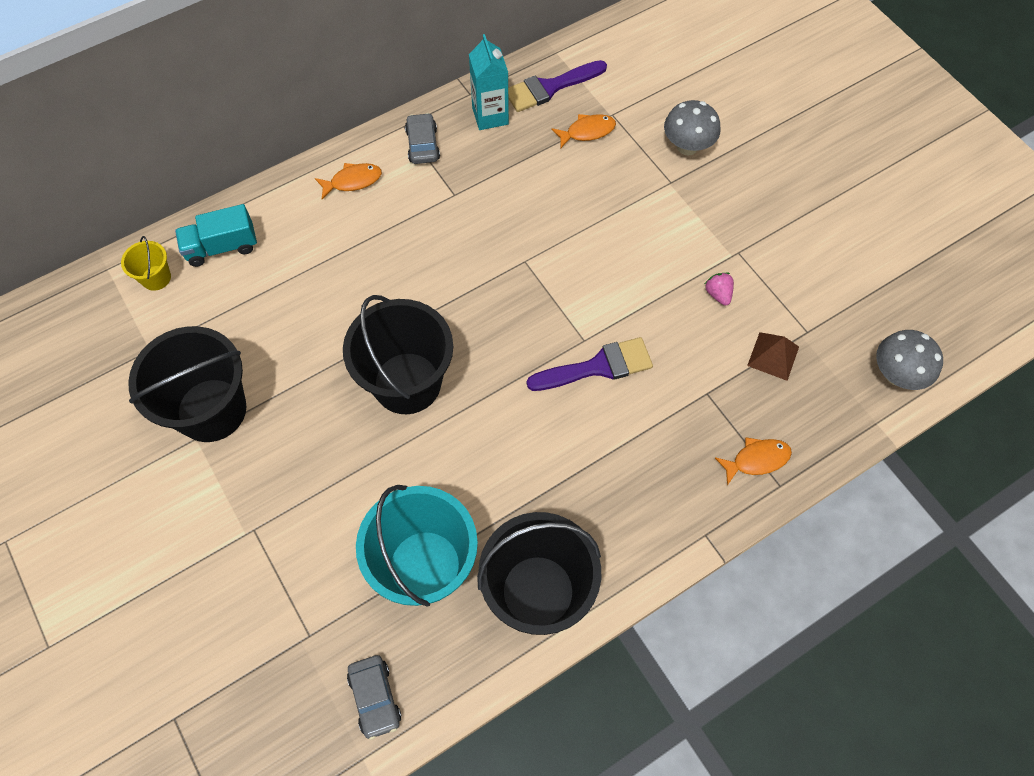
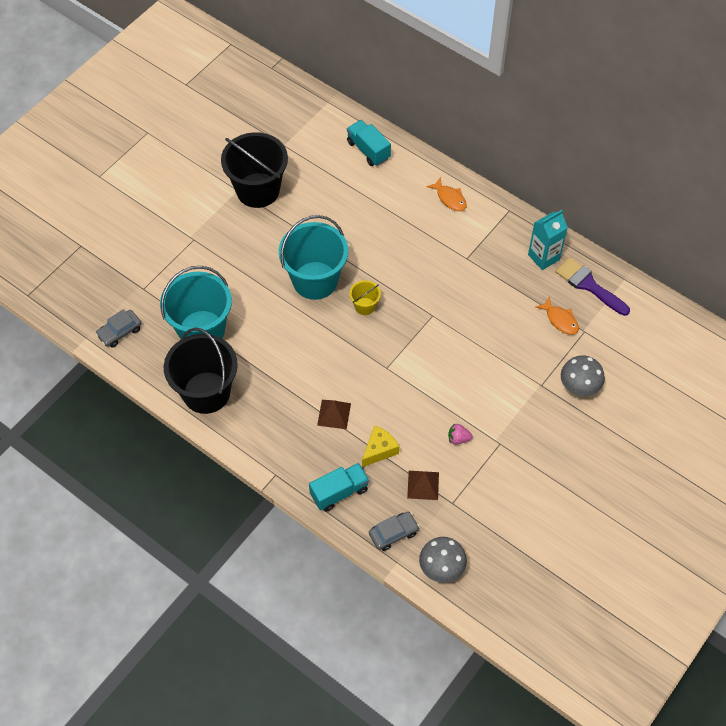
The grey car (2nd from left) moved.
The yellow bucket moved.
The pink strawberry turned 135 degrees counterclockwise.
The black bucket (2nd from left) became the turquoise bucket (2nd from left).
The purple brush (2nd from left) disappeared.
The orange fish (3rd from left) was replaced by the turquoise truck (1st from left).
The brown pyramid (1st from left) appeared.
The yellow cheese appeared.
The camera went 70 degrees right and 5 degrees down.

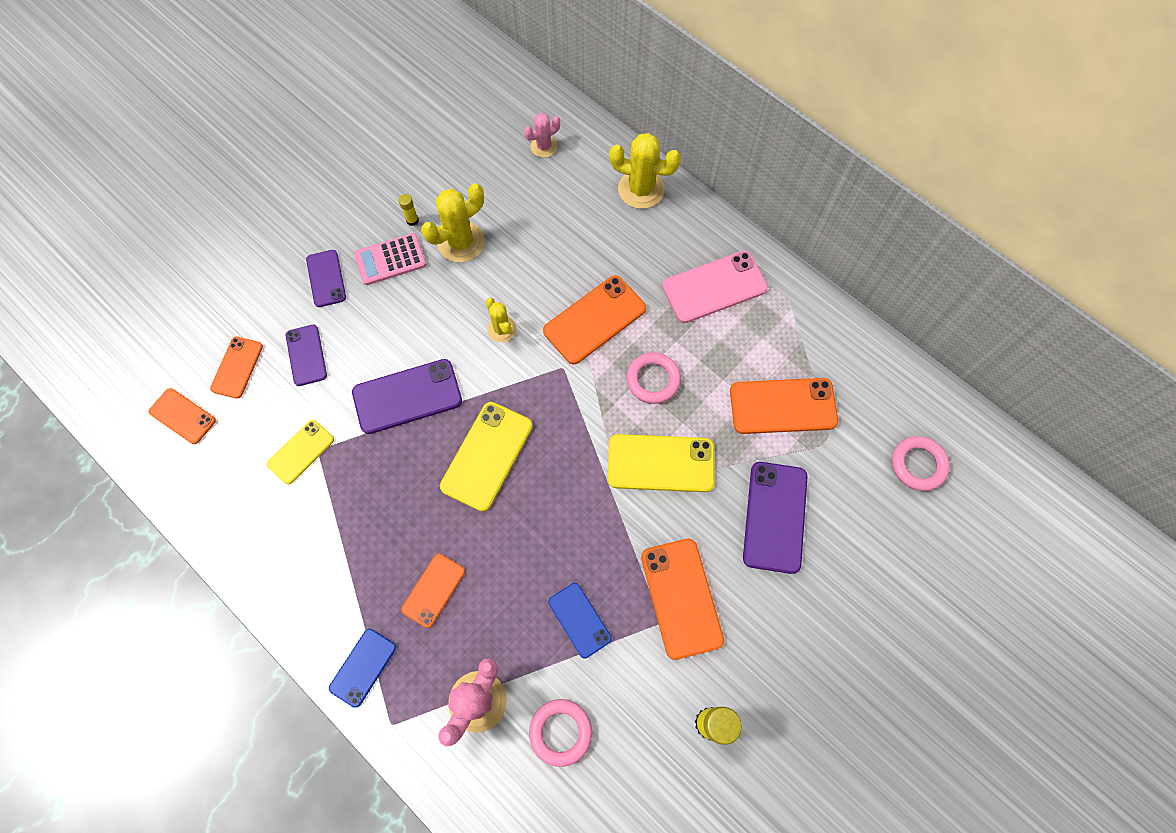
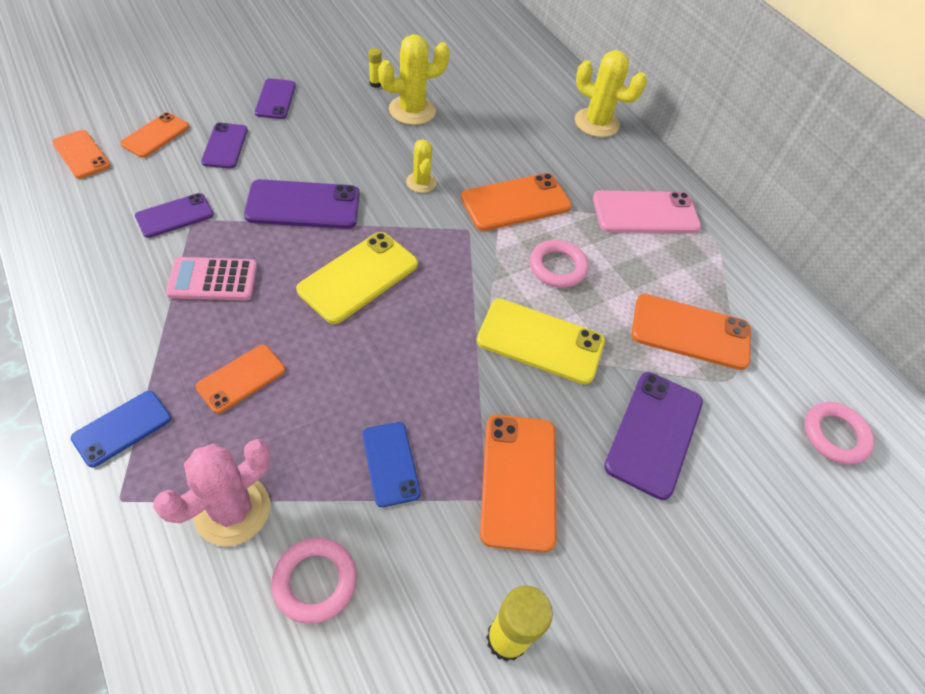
The pink cactus (2nd from left) disappeared.
The pink calculator moved.
The yellow phone (1st from left) became the purple phone (1st from left).
The camera went 10 degrees right and 15 degrees down.

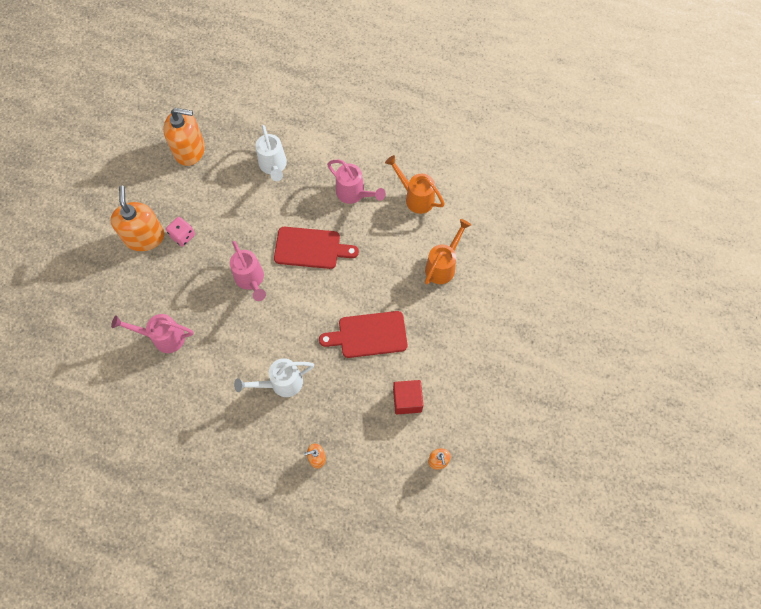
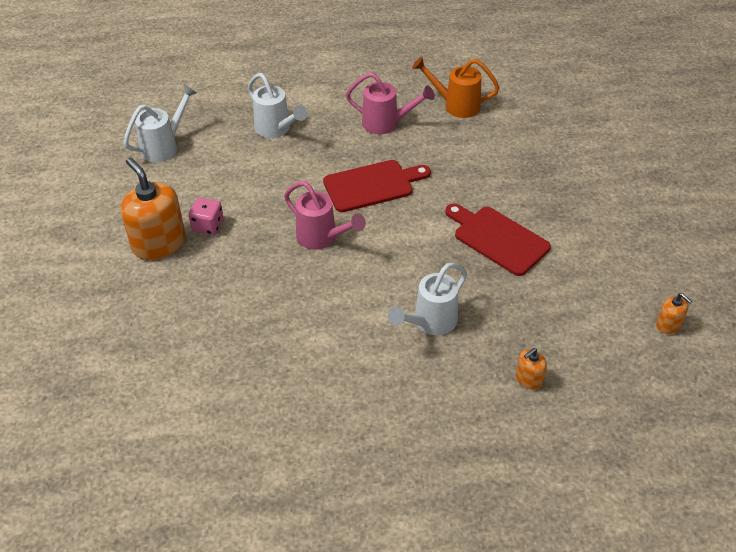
The orange soap dispenser (2nd from left) was replaced by the white watering can (1st from left).
The orange watering can (2nd from left) disappeared.
The red cutting board (2nd from left) turned 75 degrees clockwise.
The pink watering can (1st from left) disappeared.
The red cube disappeared.
The camera went 25 degrees left and 20 degrees down.

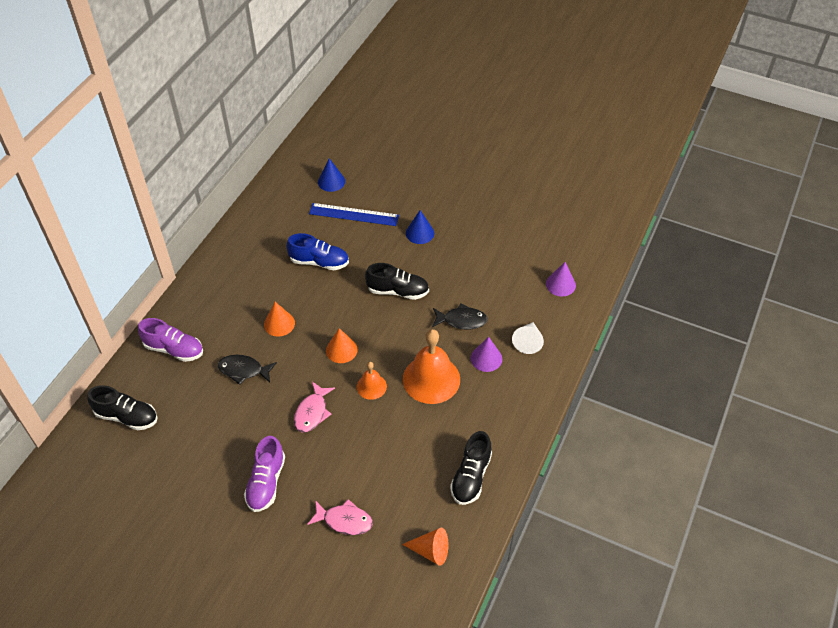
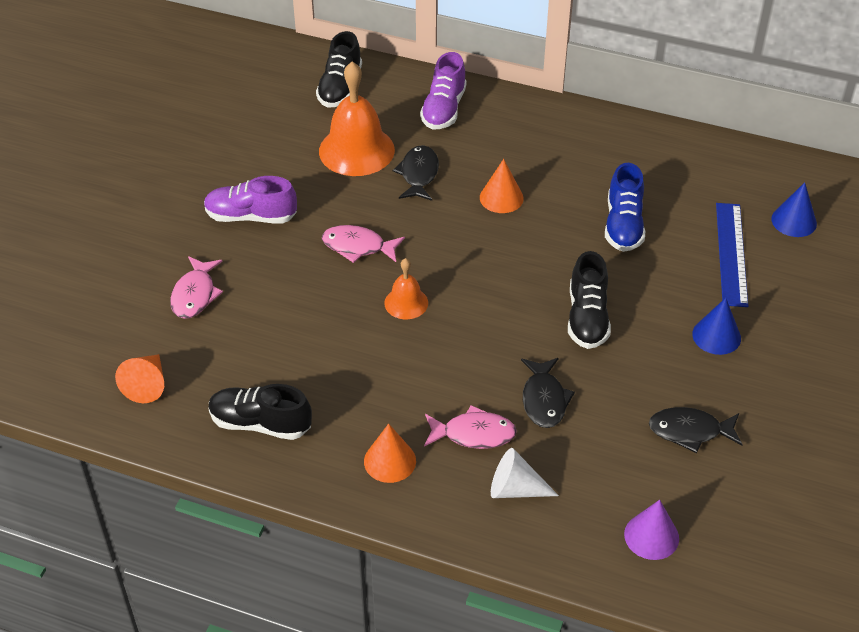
The orange cone (2nd from left) moved.
The orange bell (2nd from left in the first image) moved.
The purple cone (1st from left) was replaced by the pink fish (3rd from left).
The black fish (3rd from left) appeared.
The camera went 85 degrees right and 5 degrees down.

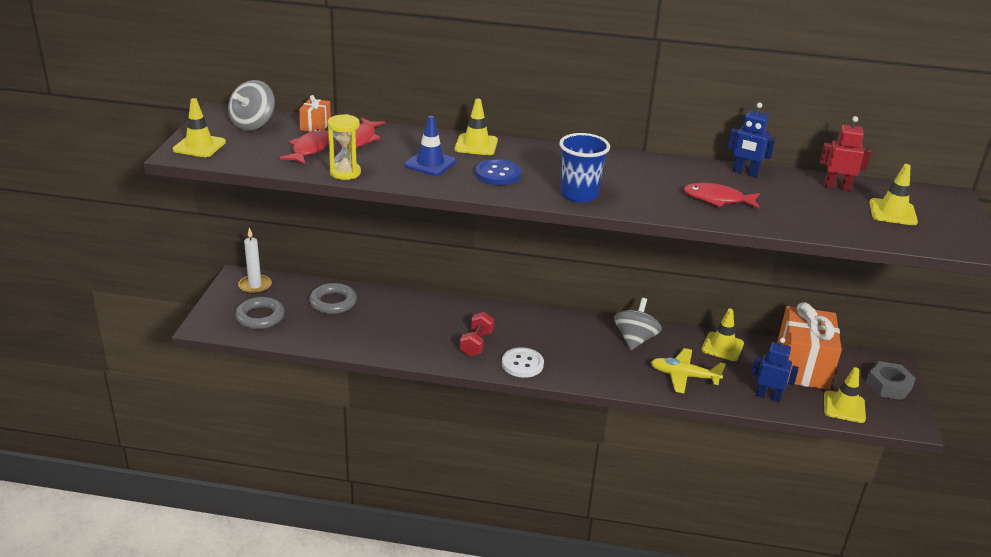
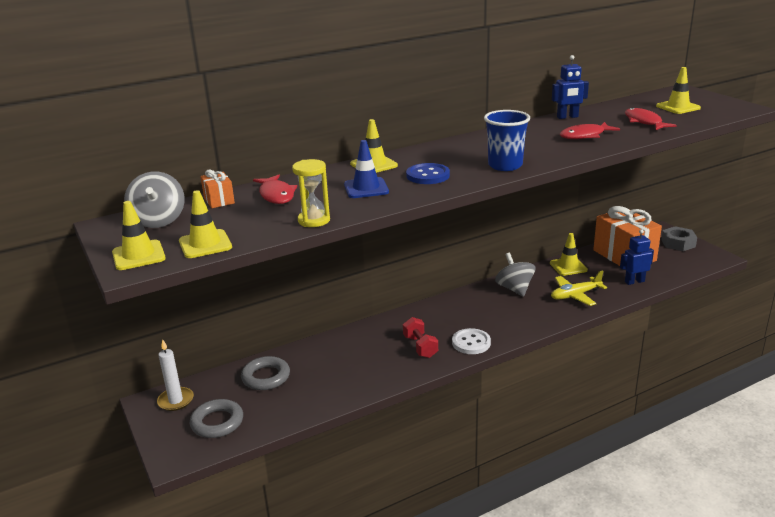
The red robot disappeared.
The red fish (1st from left in the first image) moved.
The yellow traffic cone (4th from left in the first image) moved.
The camera went 35 degrees left and 5 degrees down.

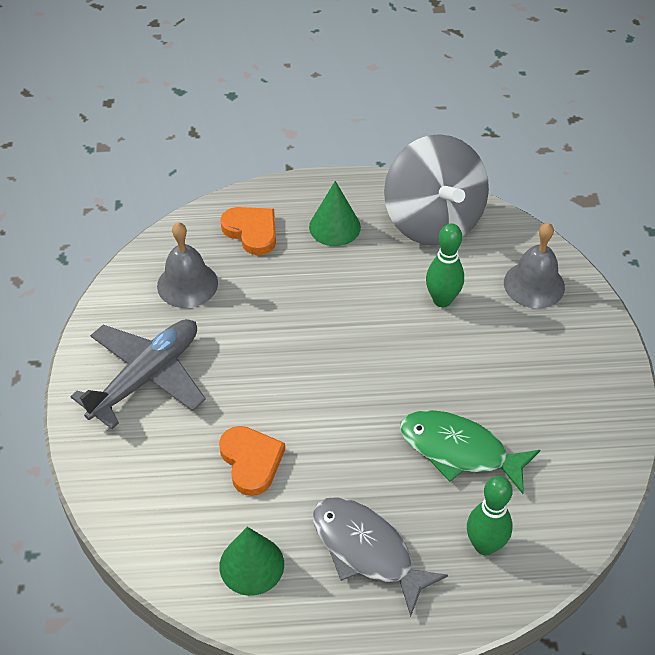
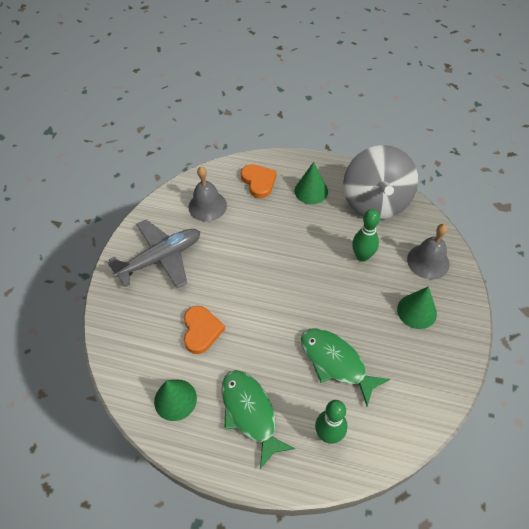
The grey fish became the green fish (1st from left).
The green cone (3rd from left) appeared.
The camera went 20 degrees right and 5 degrees up.

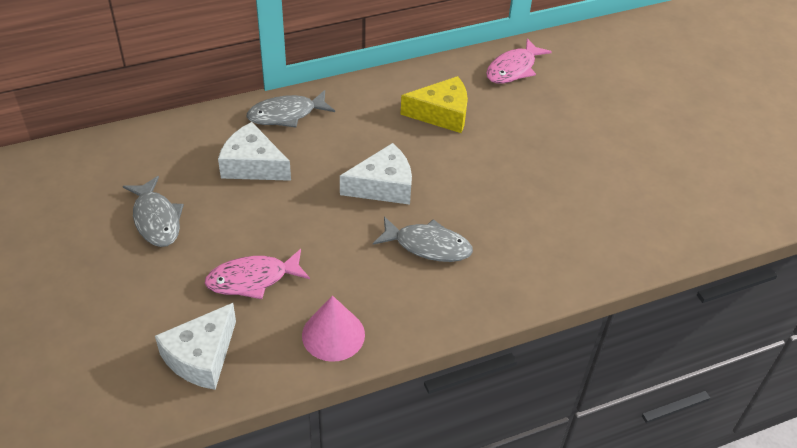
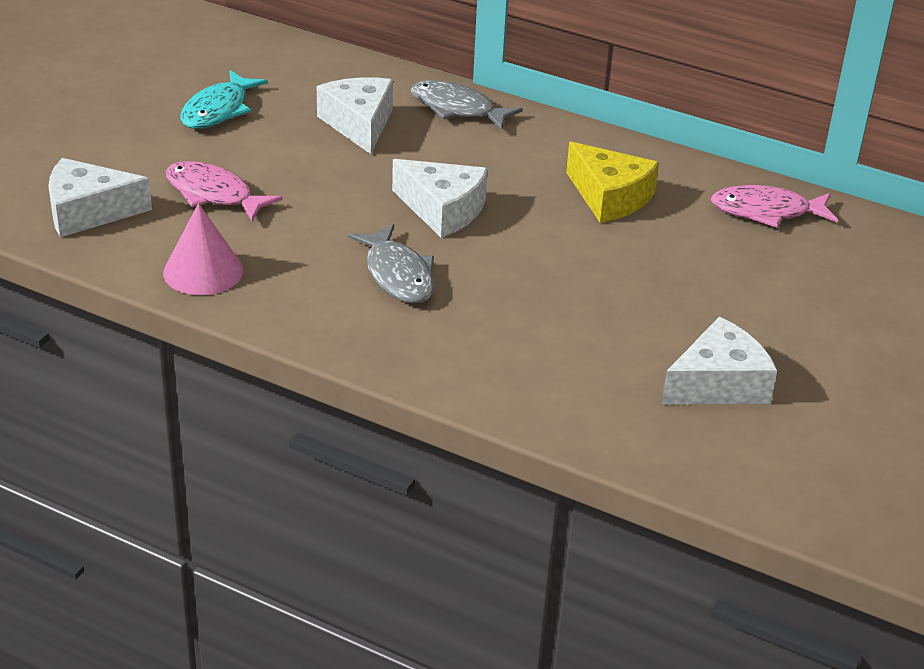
The grey fish (1st from left) became the turquoise fish.
The white cheese (4th from left) appeared.
The camera went 50 degrees right and 10 degrees down.

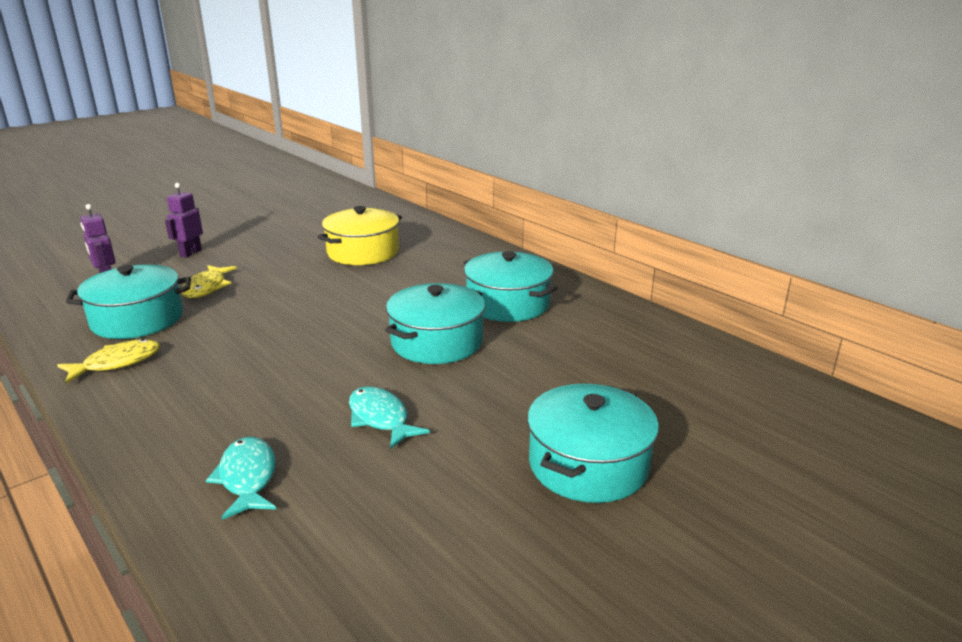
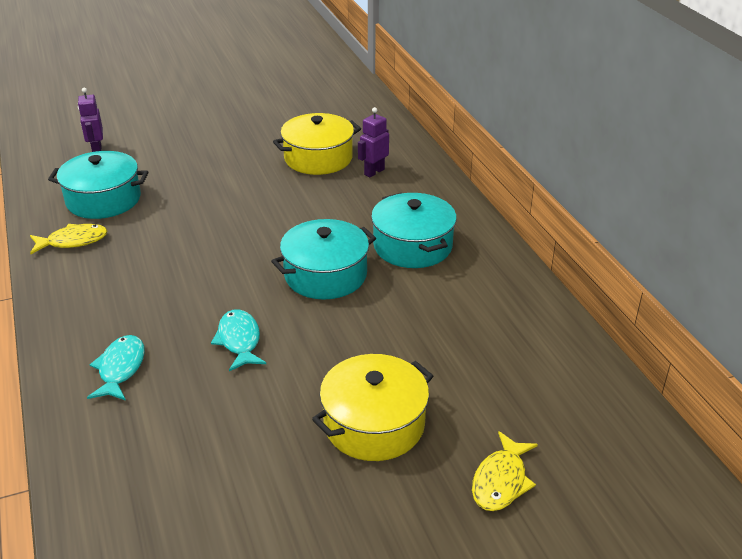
The purple robot (2nd from left) moved.
The yellow fish (2nd from left) moved.
The turquoise pot (4th from left) became the yellow pot (2nd from left).
The camera went 20 degrees right and 10 degrees up.

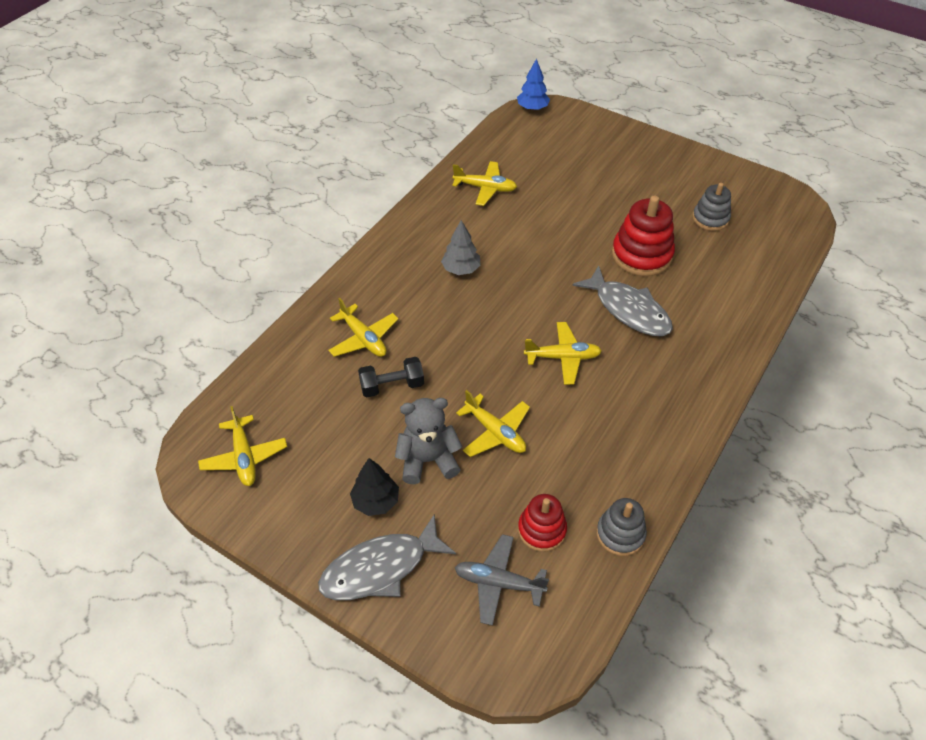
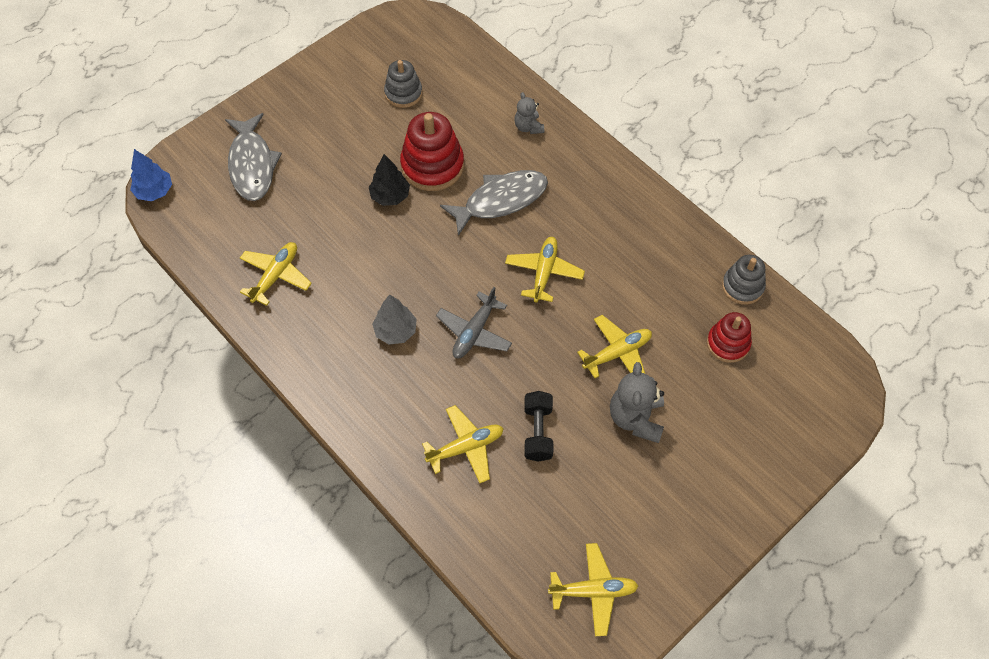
The black tree moved.
The grey fish (1st from left) moved.
The grey plane moved.
The grey teddy bear (1st from left) appeared.
The camera went 75 degrees left and 10 degrees up.

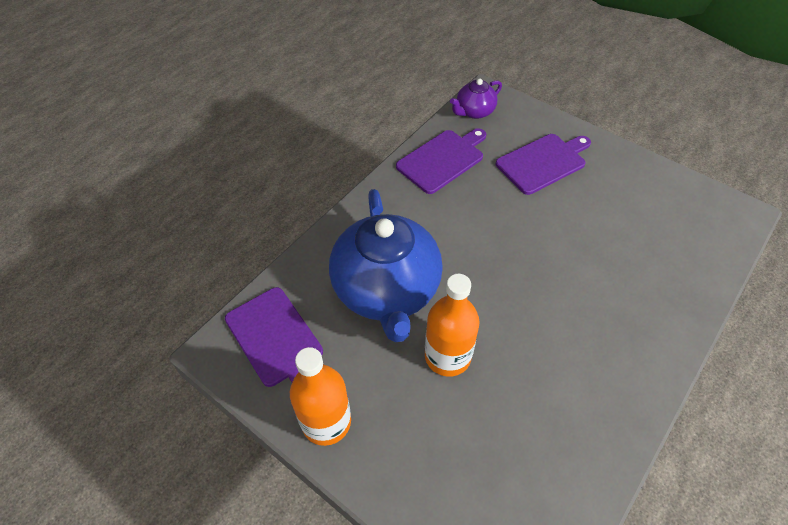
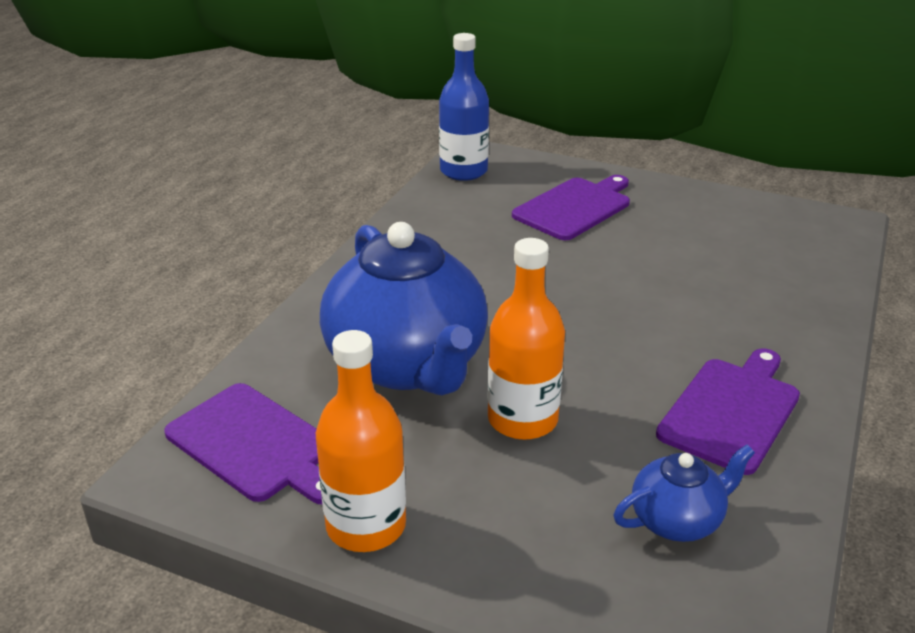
The purple teapot was replaced by the blue bottle.
The purple cutting board (2nd from left in the first image) moved.
The blue teapot (2nd from left) appeared.
The camera went 15 degrees left and 20 degrees down.

